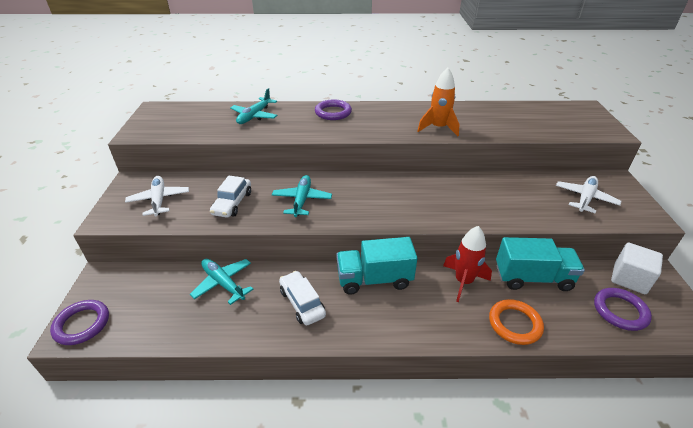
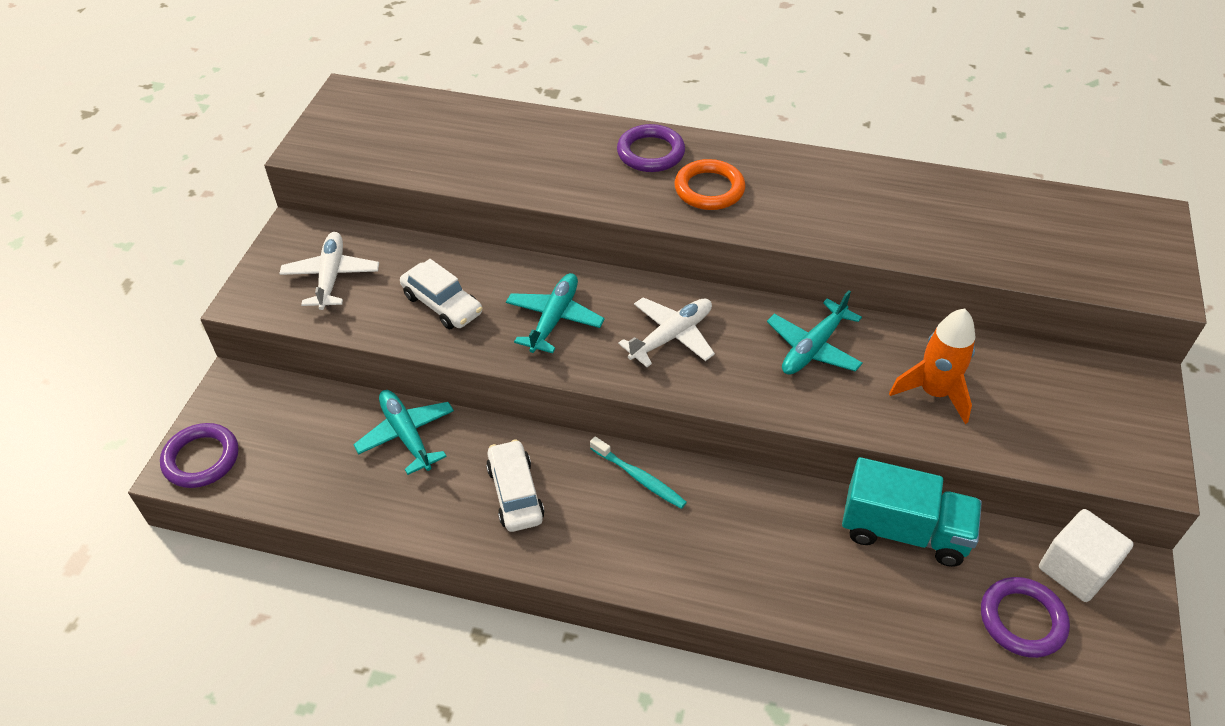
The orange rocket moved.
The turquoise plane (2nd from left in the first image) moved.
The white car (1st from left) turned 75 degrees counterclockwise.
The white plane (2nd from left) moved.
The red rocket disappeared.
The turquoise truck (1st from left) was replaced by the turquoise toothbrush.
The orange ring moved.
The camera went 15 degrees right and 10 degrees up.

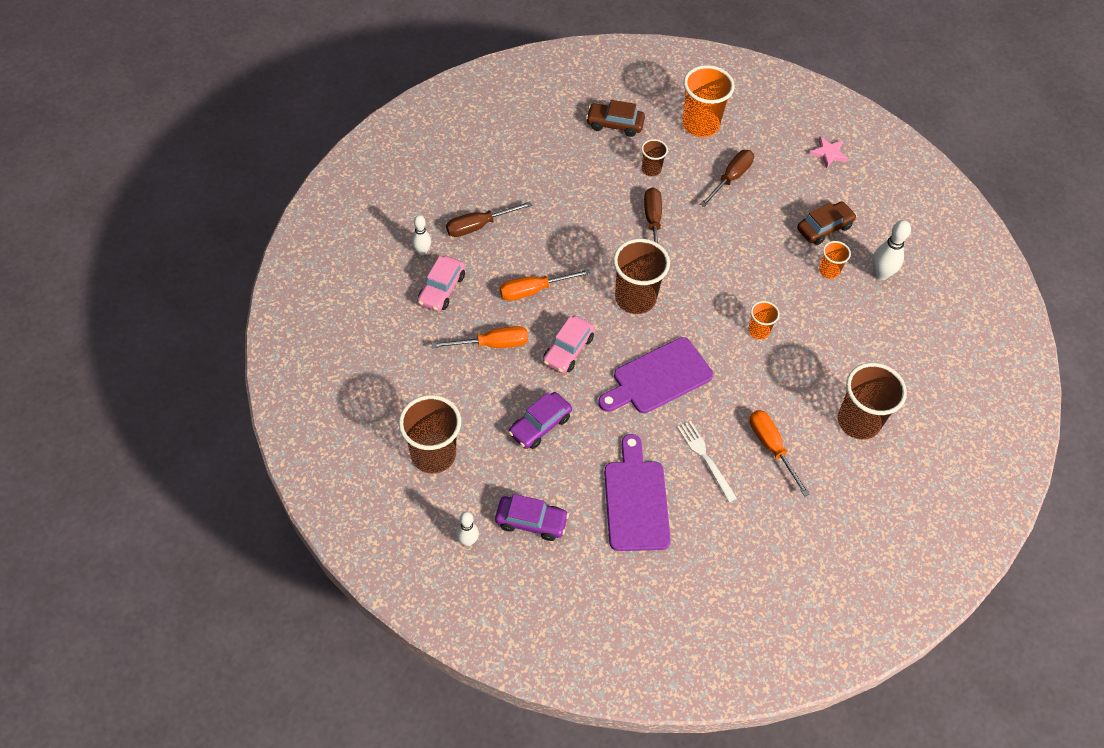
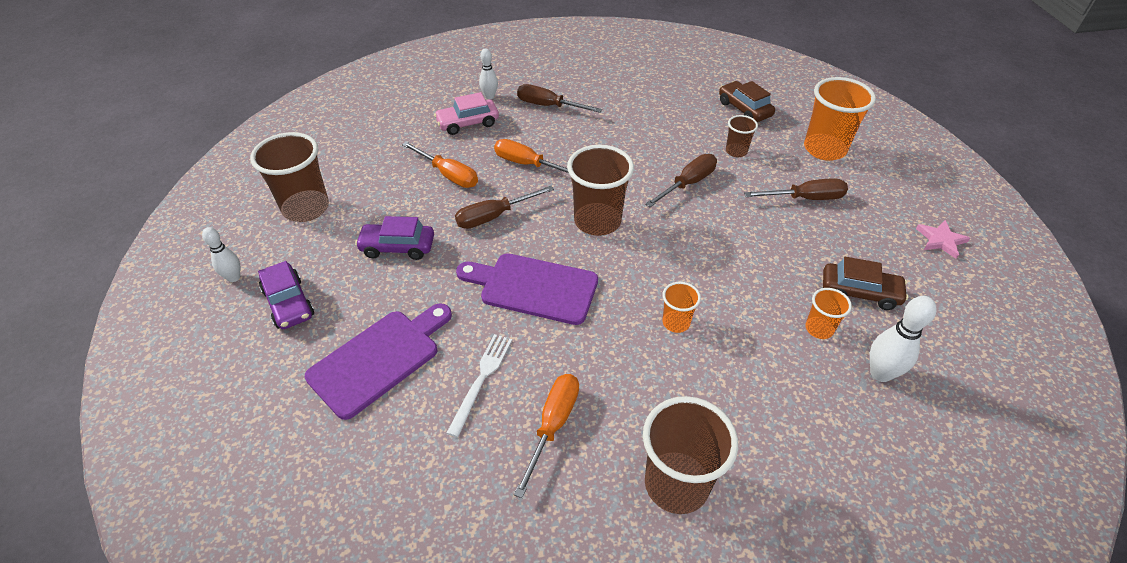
The pink car (2nd from left) was replaced by the brown screwdriver (1st from left).
The camera went 50 degrees right and 10 degrees down.

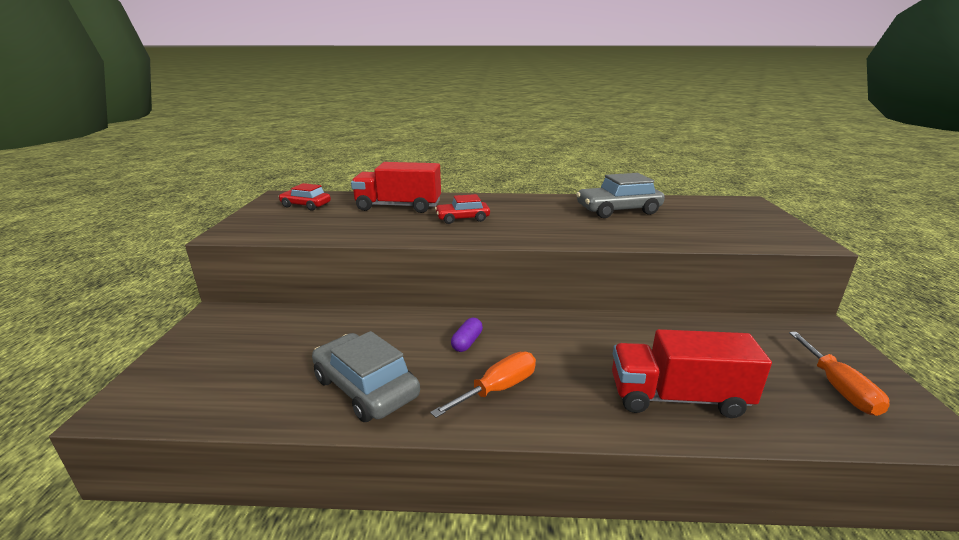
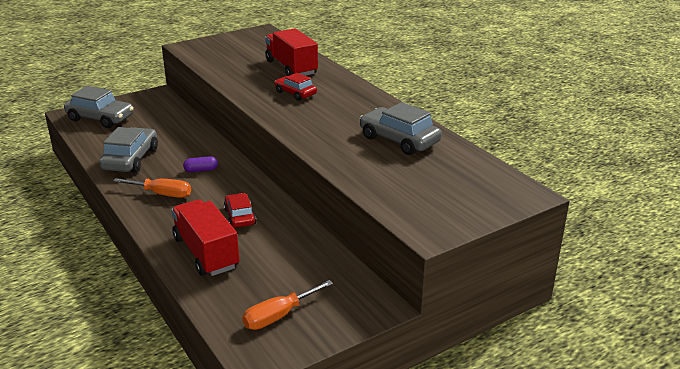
The red car (1st from left) moved.
The grey car (1st from left) appeared.
The camera went 55 degrees right and 5 degrees up.

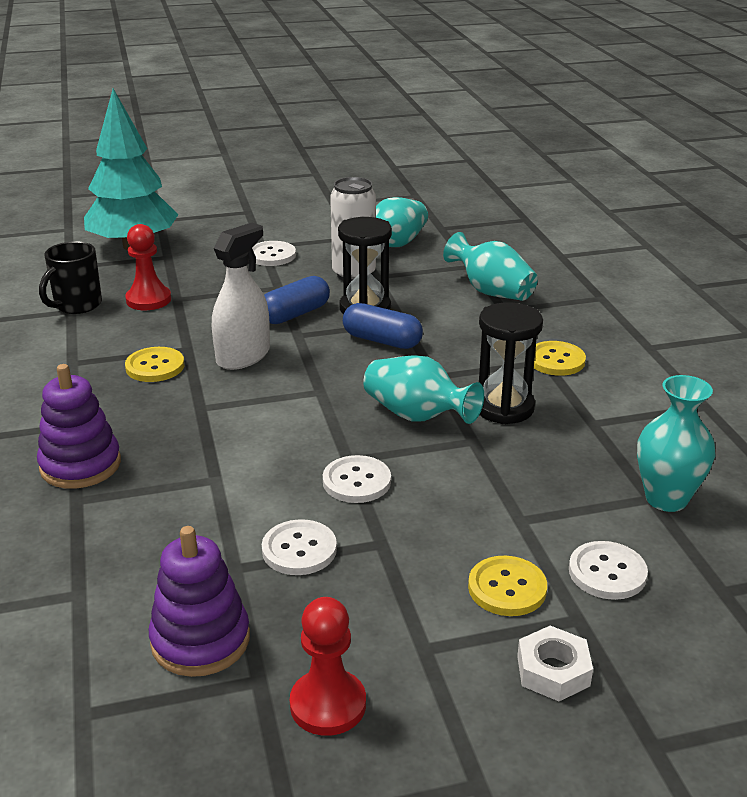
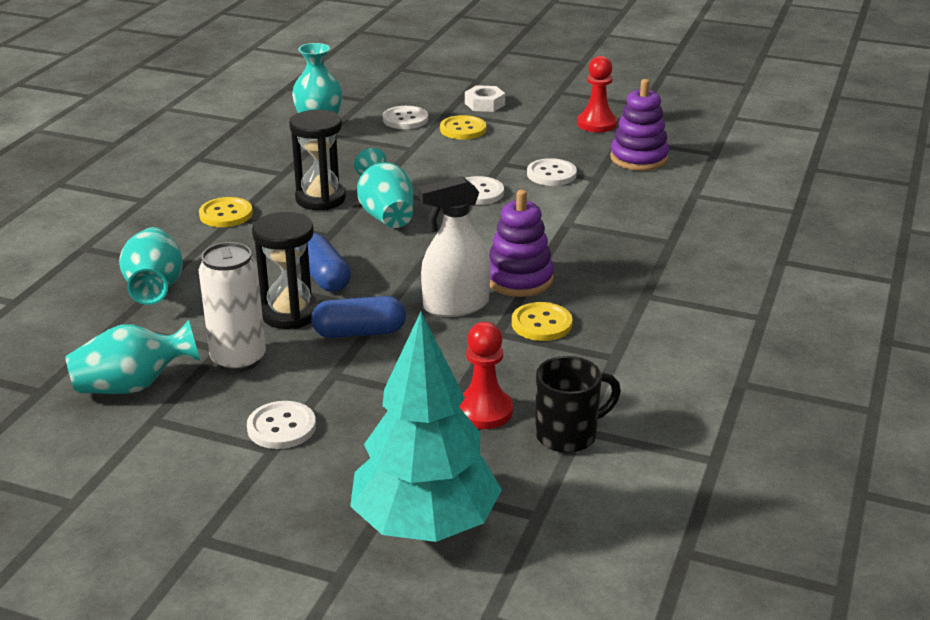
The purple stacking toy (1st from left) moved.
The camera went 145 degrees left and 0 degrees up.

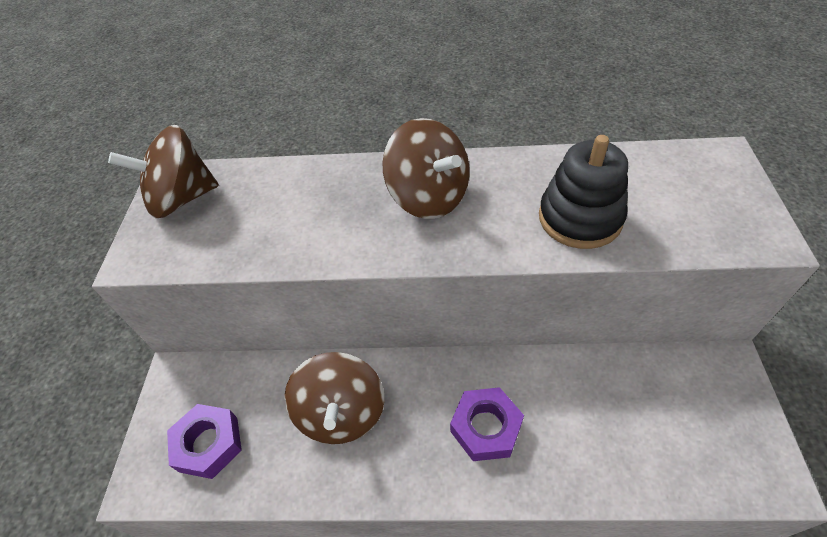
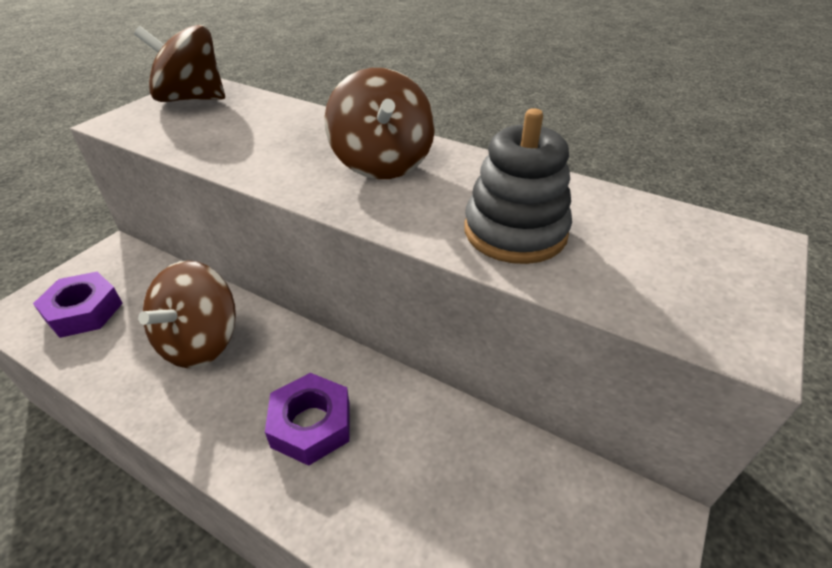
The black stacking toy became the grey stacking toy.
The camera went 25 degrees right and 10 degrees down.

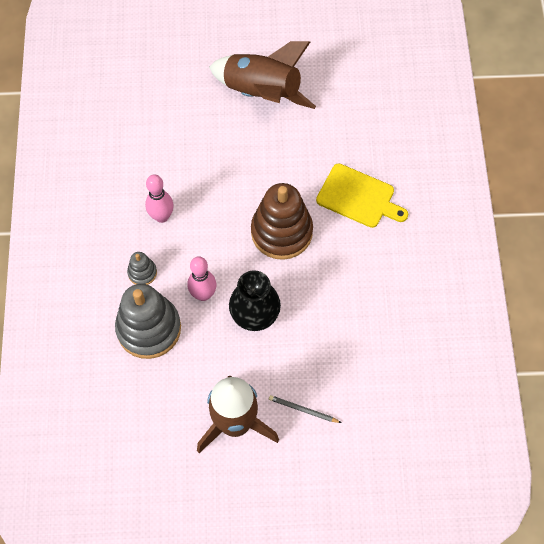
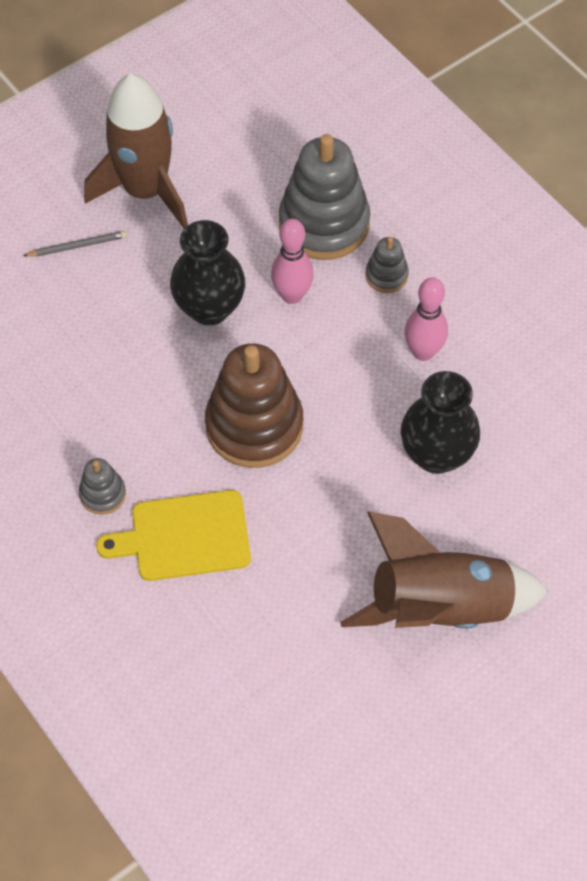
The black vase (2nd from left) appeared.
The grey stacking toy (1st from left) appeared.
The camera went 145 degrees right and 5 degrees down.

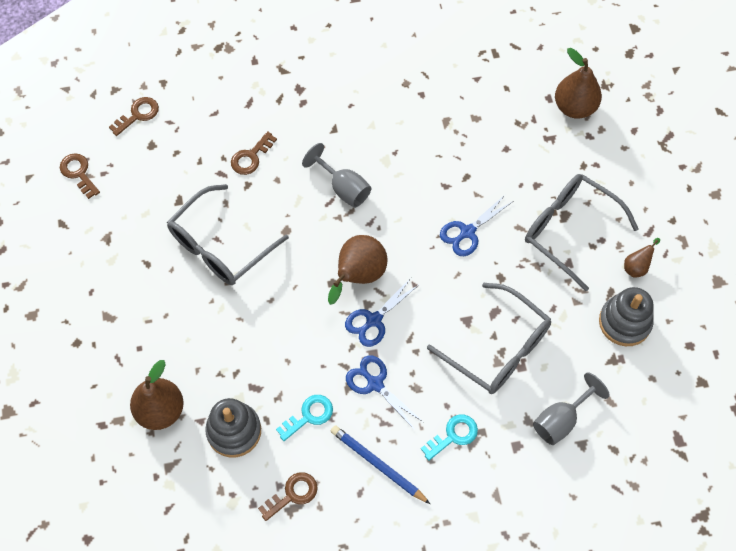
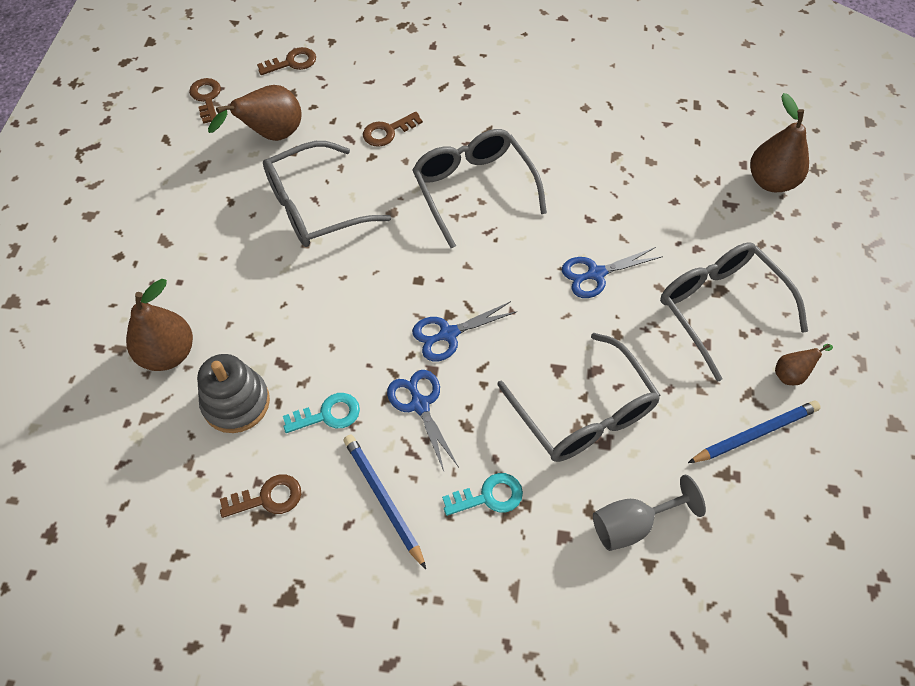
The grey goblet (1st from left) was replaced by the grey glasses (2nd from left).
The brown pear (2nd from left) moved.
The grey stacking toy (2nd from left) was replaced by the blue pencil (2nd from left).
The camera went 20 degrees right and 5 degrees down.

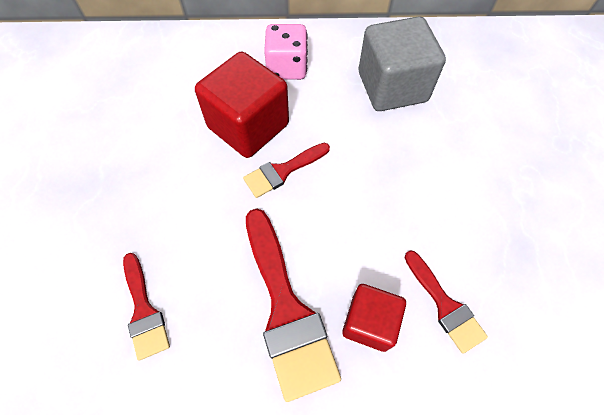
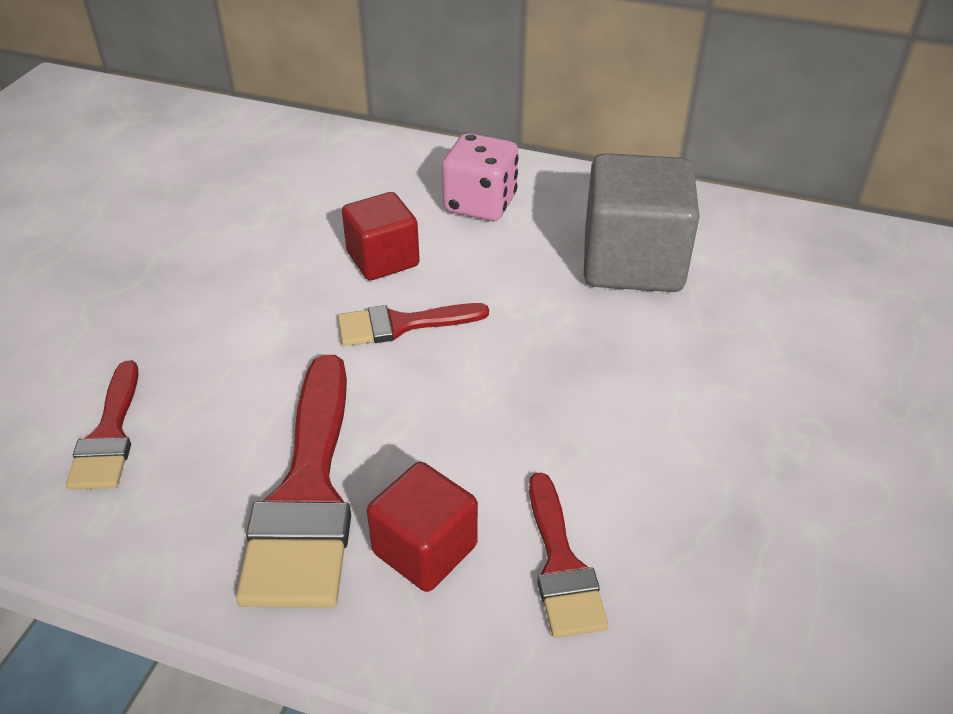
The red cube (1st from left) changed to 0.60 times the size.
The camera went 20 degrees right and 20 degrees down.

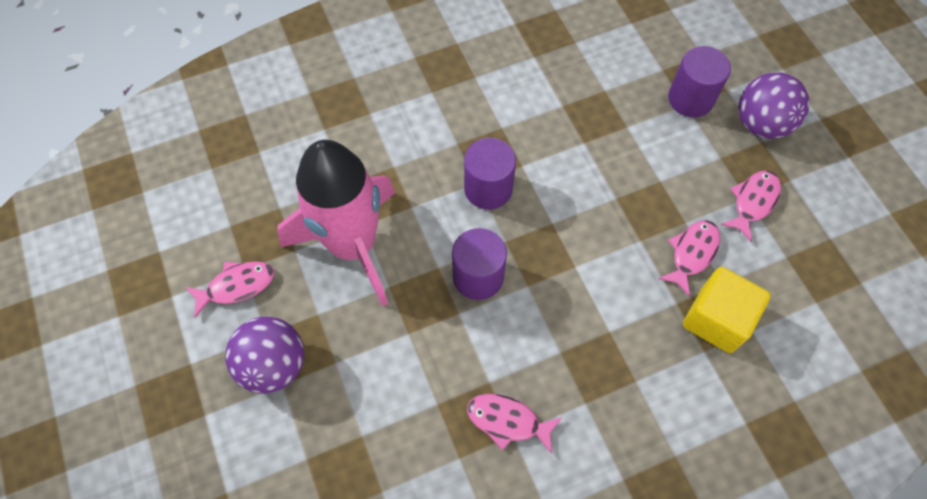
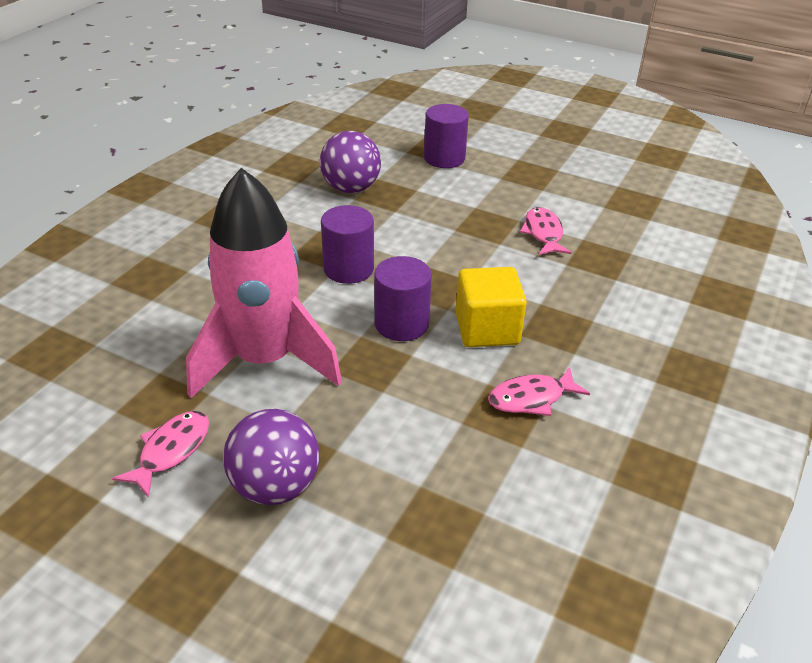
The purple ball (2nd from left) moved.
The pink fish (4th from left) disappeared.
The yellow cube moved.
The camera went 40 degrees left and 25 degrees down.

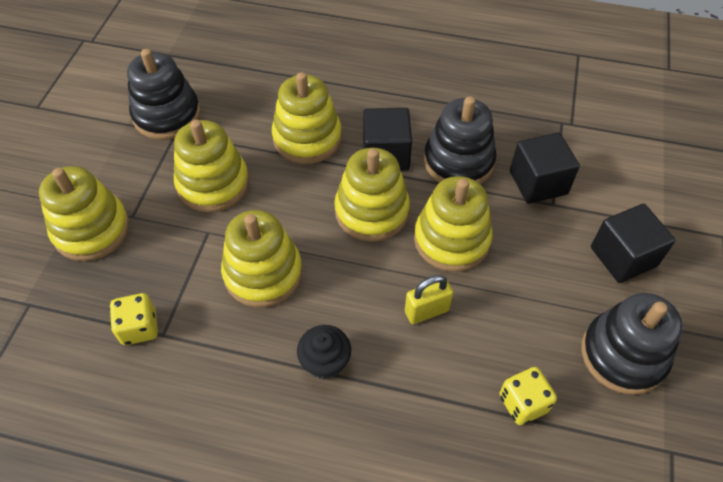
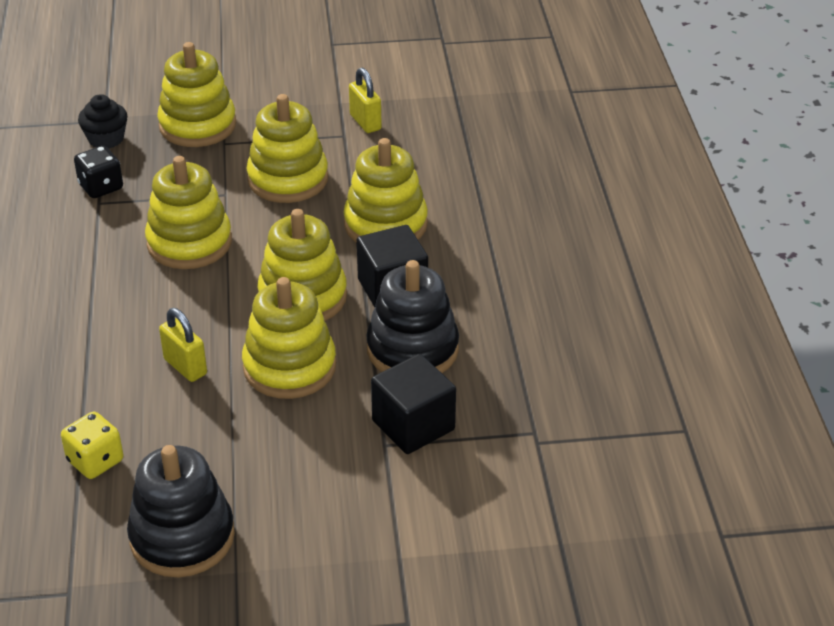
The black stacking toy (1st from left) was replaced by the yellow padlock (2nd from left).
The black cube (3rd from left) disappeared.
The yellow dice (1st from left) became the black dice.
The black cupcake moved.
The camera went 70 degrees right and 15 degrees down.

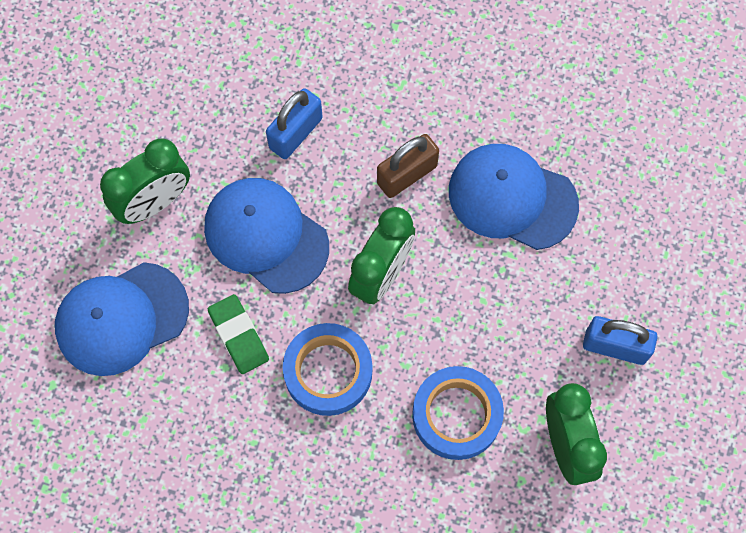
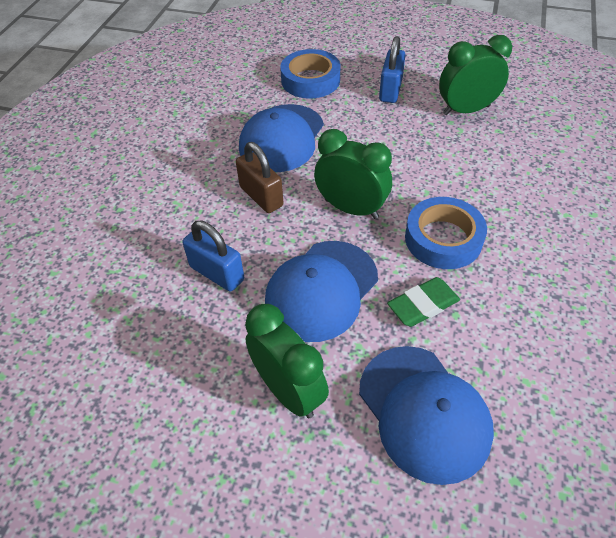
The blue tape (2nd from left in the first image) moved.
The camera went 90 degrees left and 20 degrees down.

